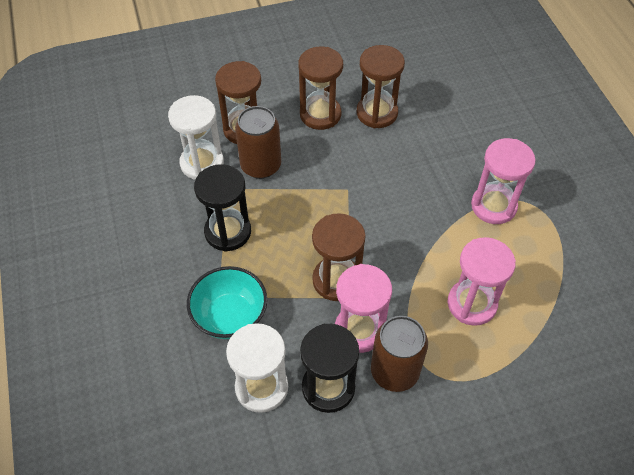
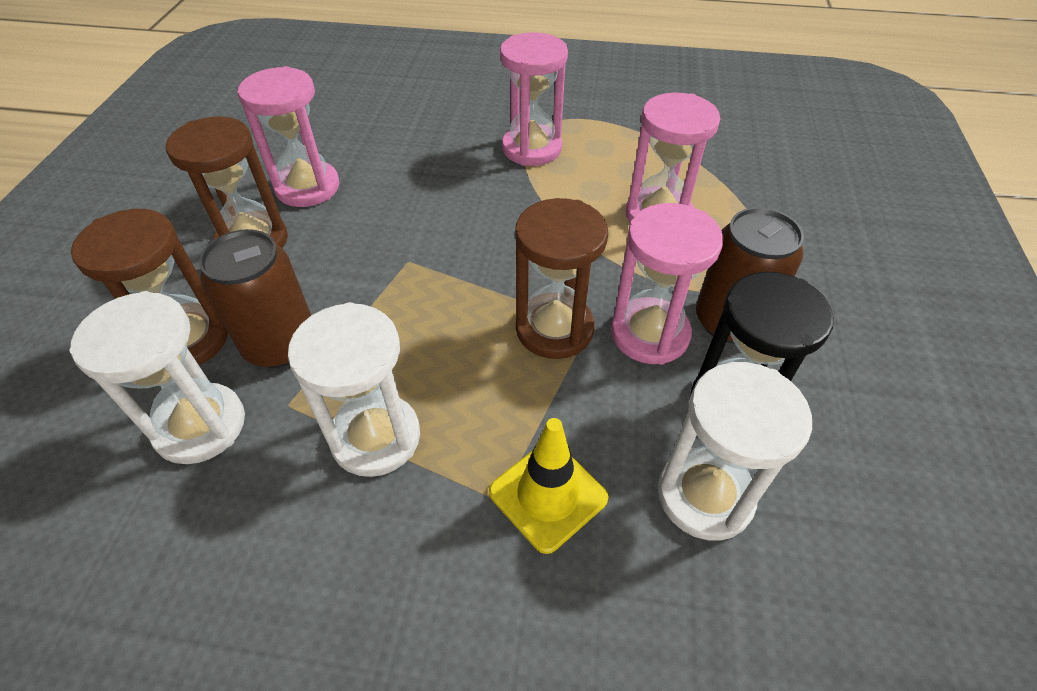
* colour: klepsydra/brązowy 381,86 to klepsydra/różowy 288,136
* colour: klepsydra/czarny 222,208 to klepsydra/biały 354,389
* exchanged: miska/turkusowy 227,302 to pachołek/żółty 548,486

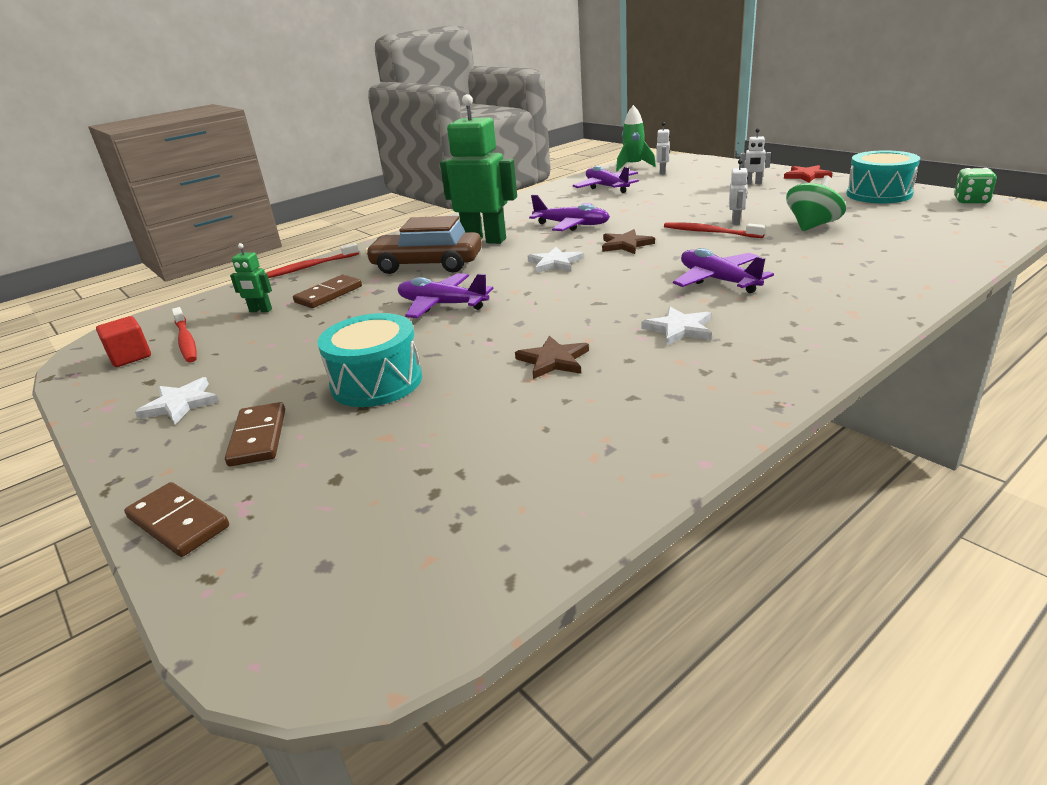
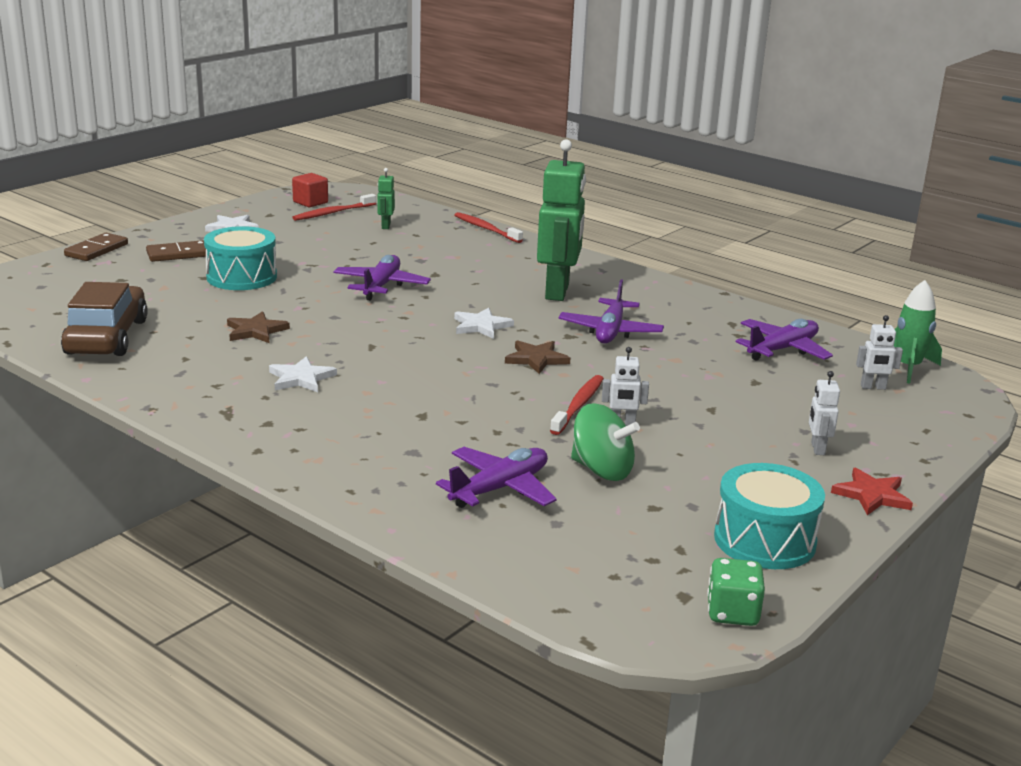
* relocated: samochód/brązowy 423,245 to 104,319
* relocated: samolot/fioletowy 723,270 to 496,477
* missing: kostka domina/brązowy 327,291

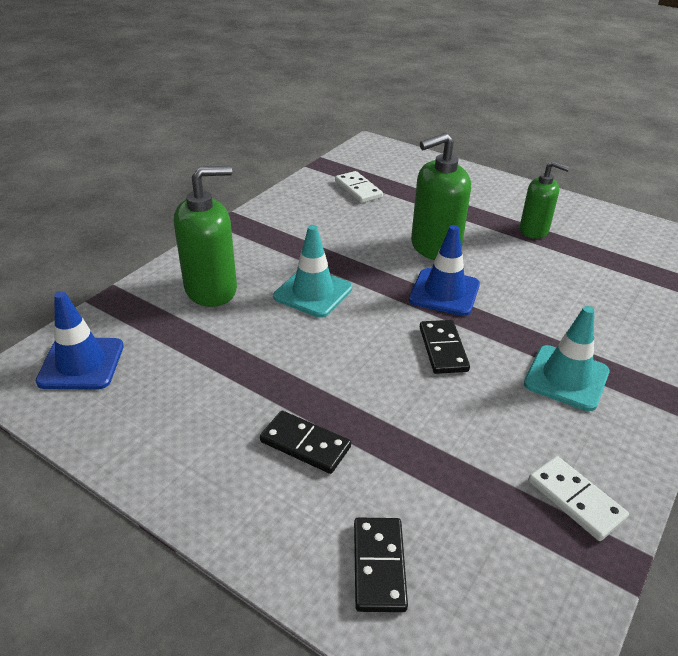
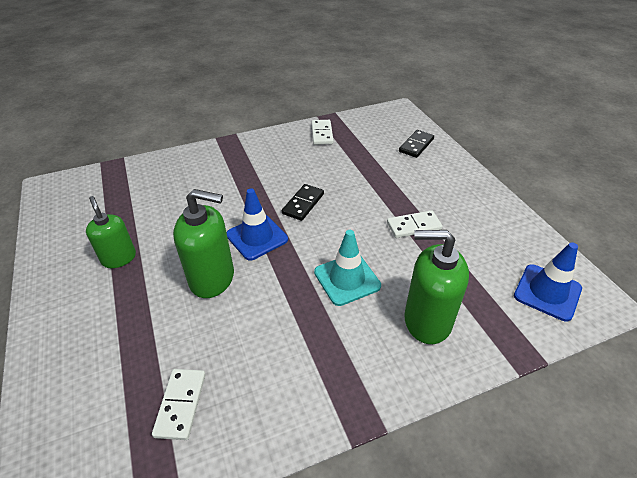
* missing: pachołek/turkusowy 566,358
* missing: kostka domina/czarny 305,442
* appeared: kostka domina/biały 414,224

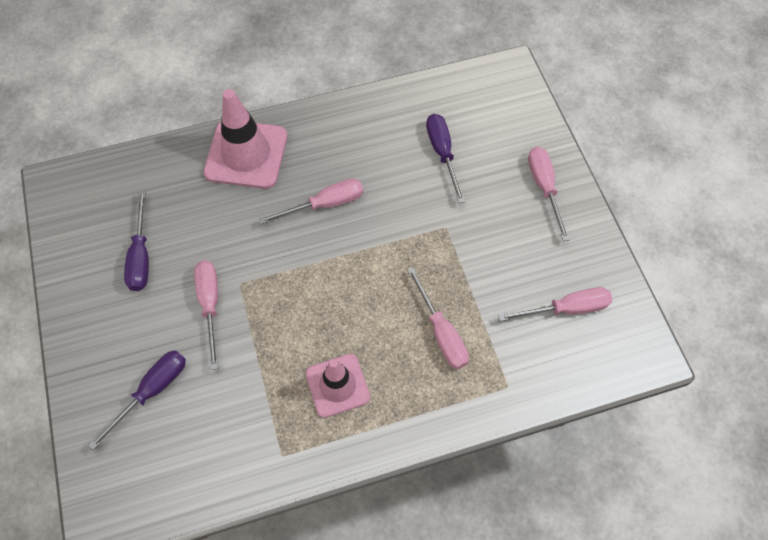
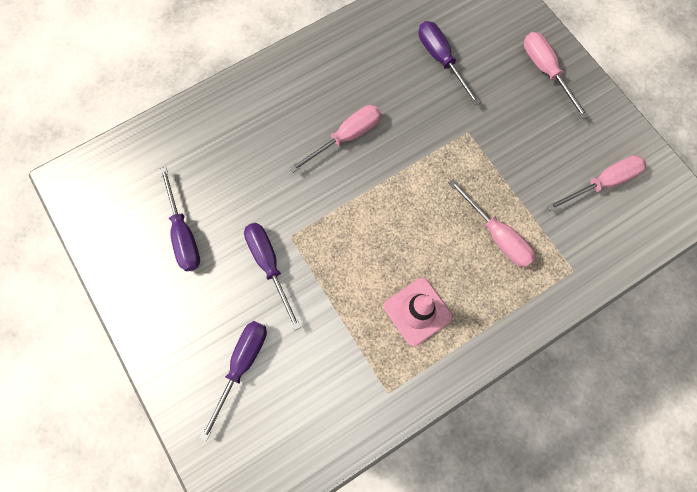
* missing: pachołek/różowy 245,139
* colour: śrubokręt/różowy 206,315 to śrubokręt/fioletowy 272,276

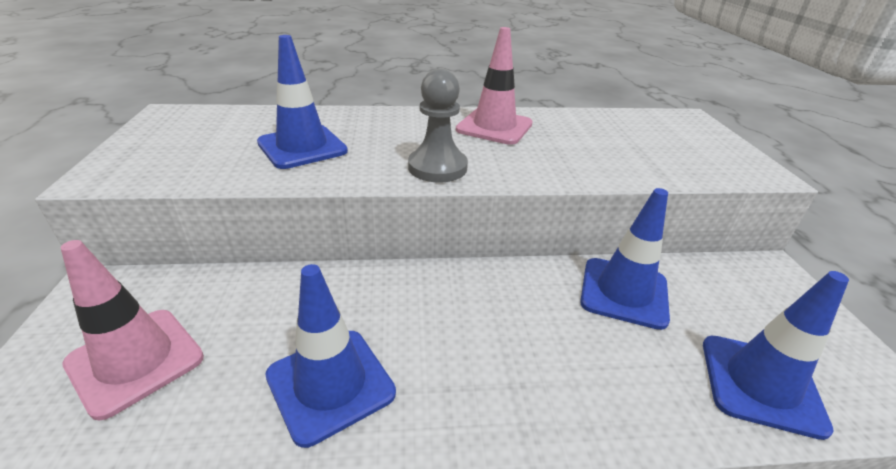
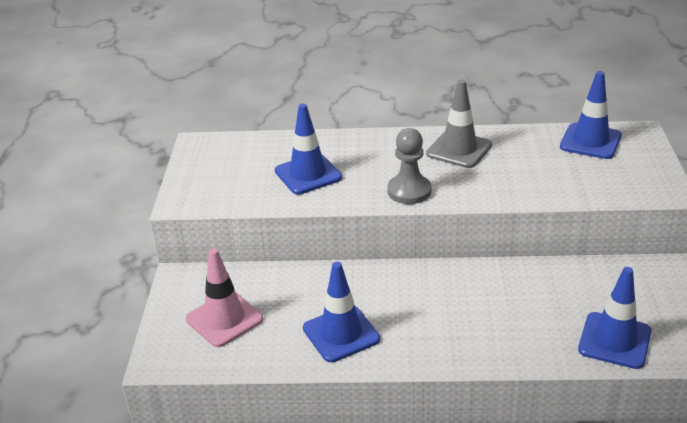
* colour: pachołek/różowy 494,86 to pachołek/szary 459,124
* relocated: pachołek/niebieski 625,259 to 591,115

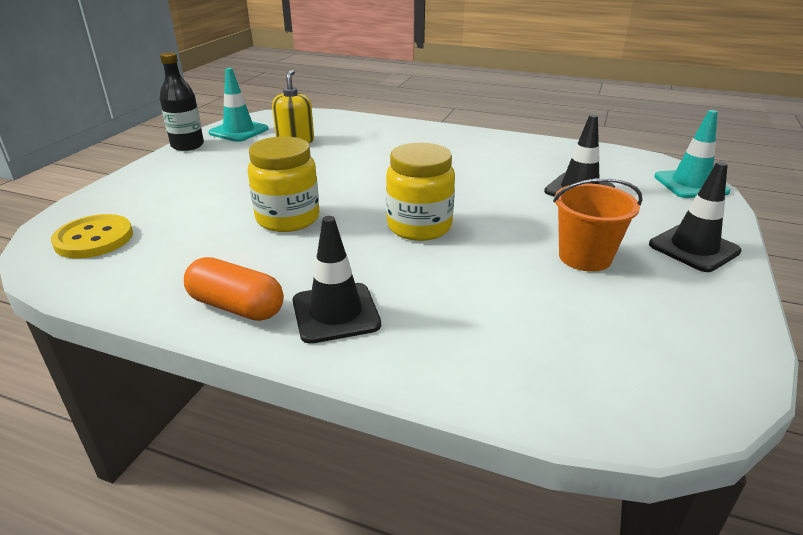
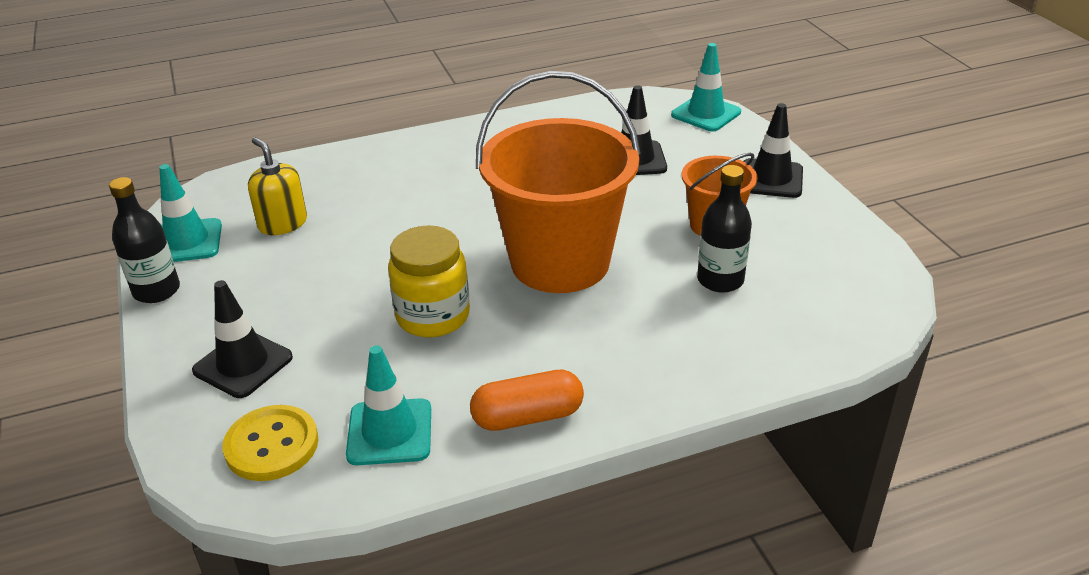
* exchanged: słoik/żółty 420,192 to wiadro/pomarańczowy 558,182
* relocated: pachołek/czarny 337,280 to 242,339
* appeared: butelka/czarny 724,229
* appeared: pachołek/turkusowy 388,405

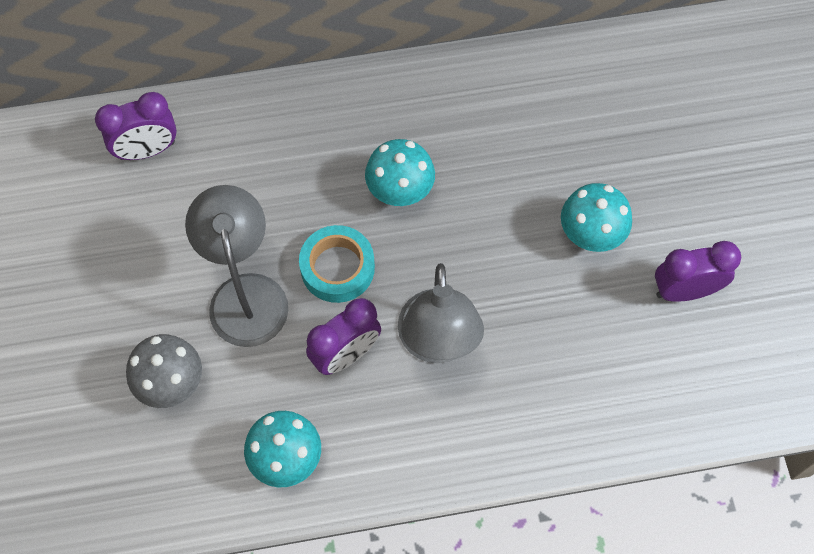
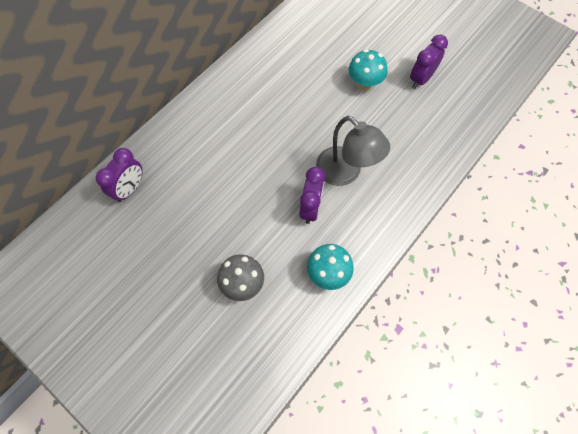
* missing: grzyb/turkusowy 400,172
* missing: lampka/szary 236,266
* missing: taśma klejąca/turkusowy 337,264

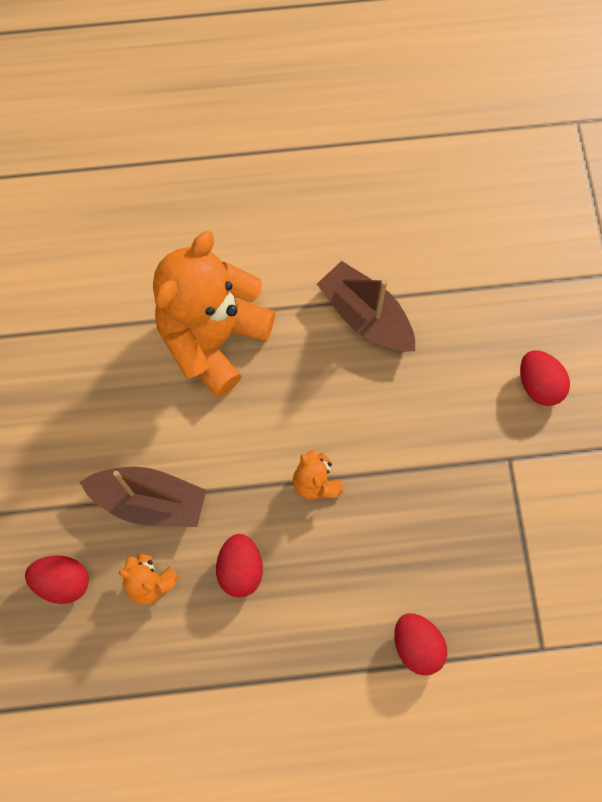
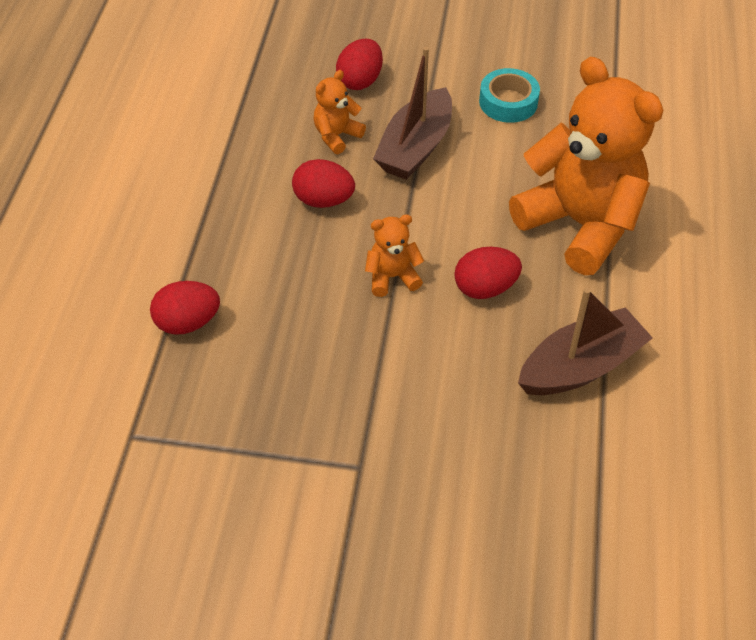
* relocated: jajko/czerwony 545,378 to 488,273
* appeared: taśma klejąca/turkusowy 509,95

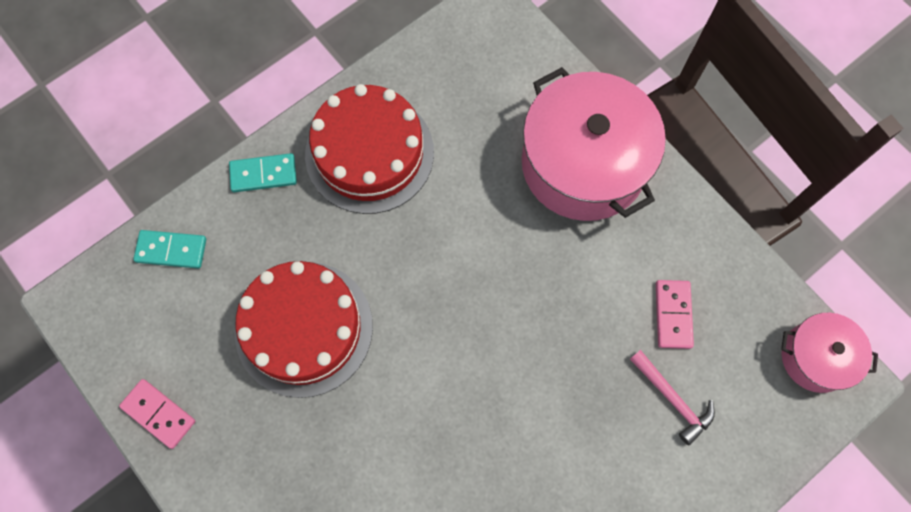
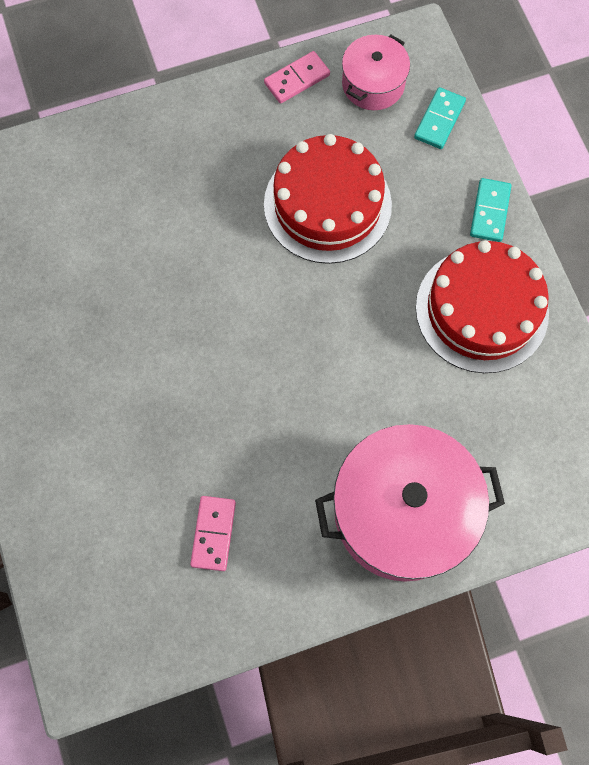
* spun: kostka domina/różowy 675,314 = 213,533 75 degrees clockwise
* relocated: garnek/różowy 829,353 to 376,72
* missing: młotek/różowy 672,397

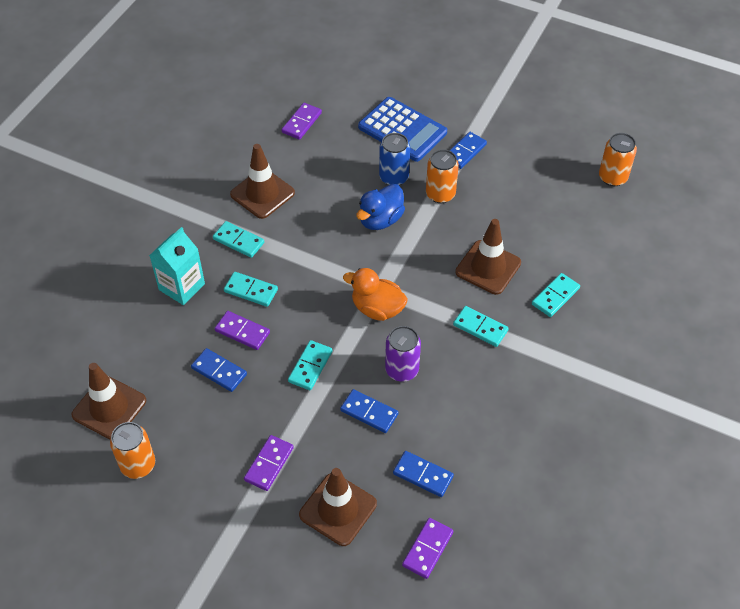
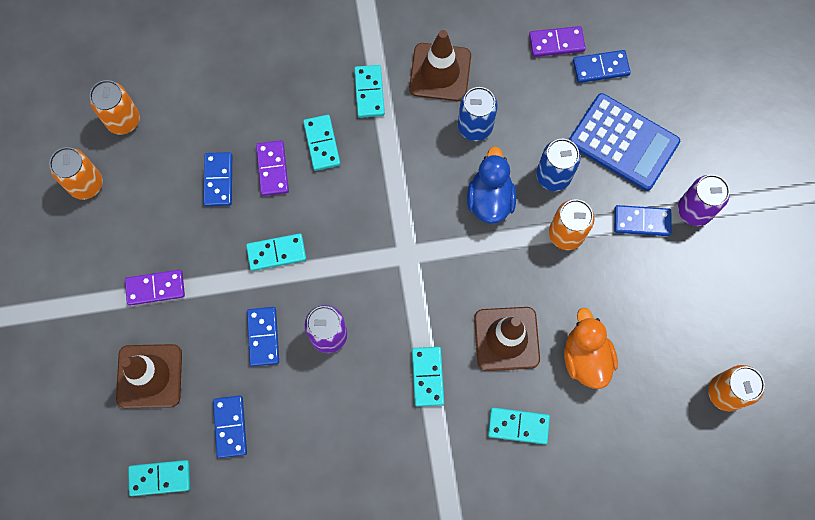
* spun: kalkulator/niebieski 402,129 = 624,142 60 degrees counterclockwise
* spun: kaczka/niebieski 380,207 = 491,185 90 degrees clockwise
* missing: karton mleka/turkusowy 177,266
* relocated: kaczka/pomarańczowy 375,294 to 591,348
* exchanged: pachołek/brązowy 108,401 to puszka/pomarańczowy 115,107
* colour: kostka domina/fioletowy 427,548 to kostka domina/turkusowy 159,478
* appeared: kostka domina/niebieski 602,66
* appeared: puszka/niebieski 478,114
* appeared: puszka/fioletowy 704,200

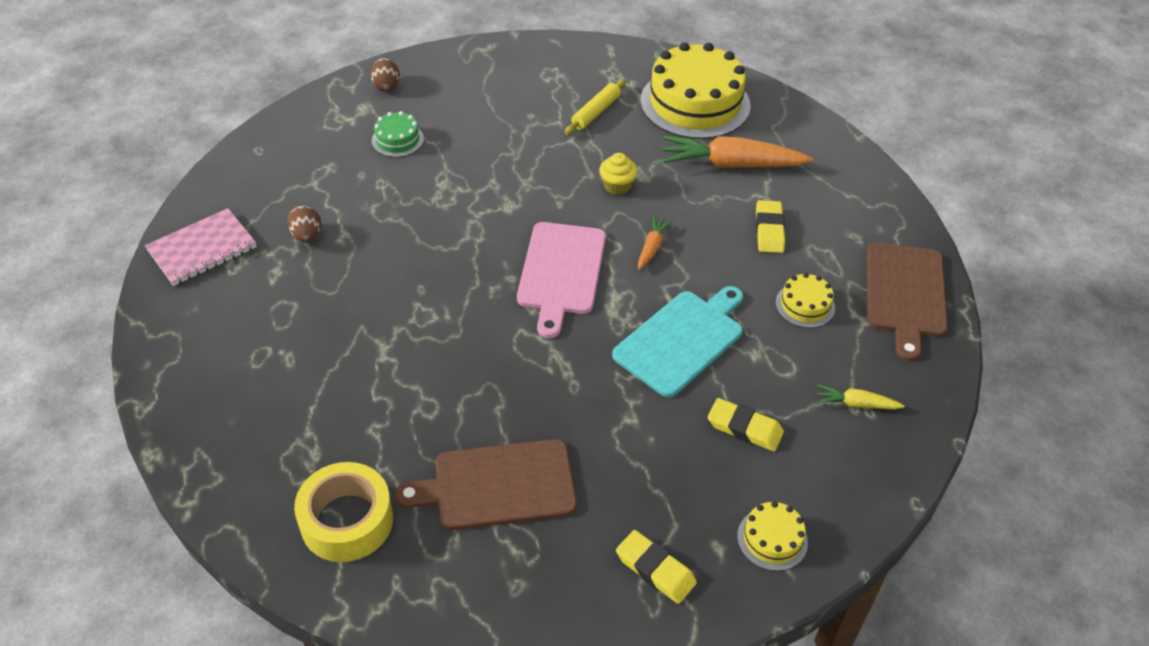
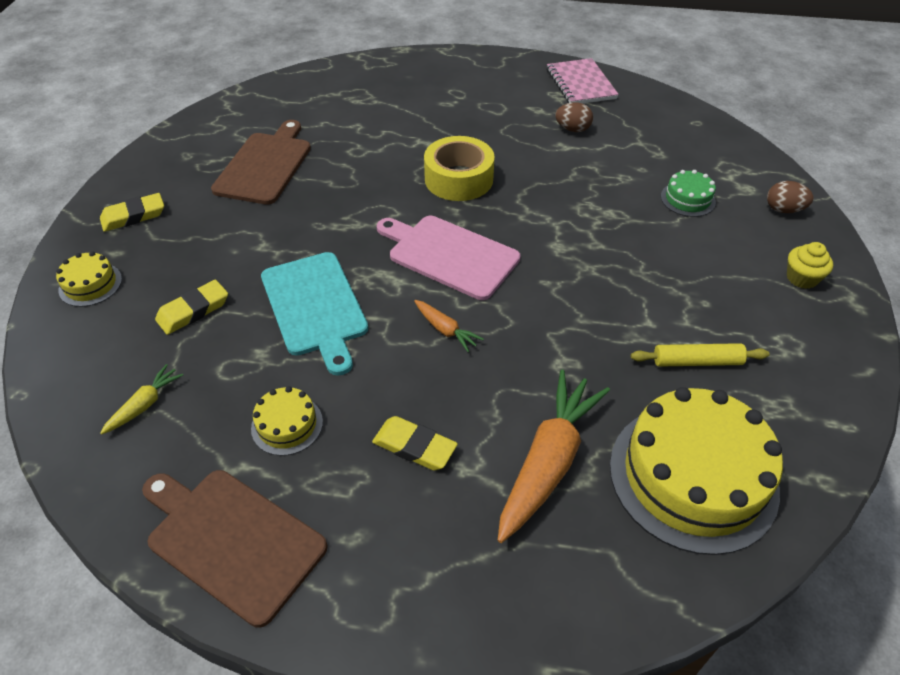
* spun: wałek do ciasta/żółty 596,107 = 700,355 60 degrees counterclockwise
* relocated: muffinka/żółty 618,174 to 810,265
* relocated: taśma klejąca/żółty 343,512 to 459,168

